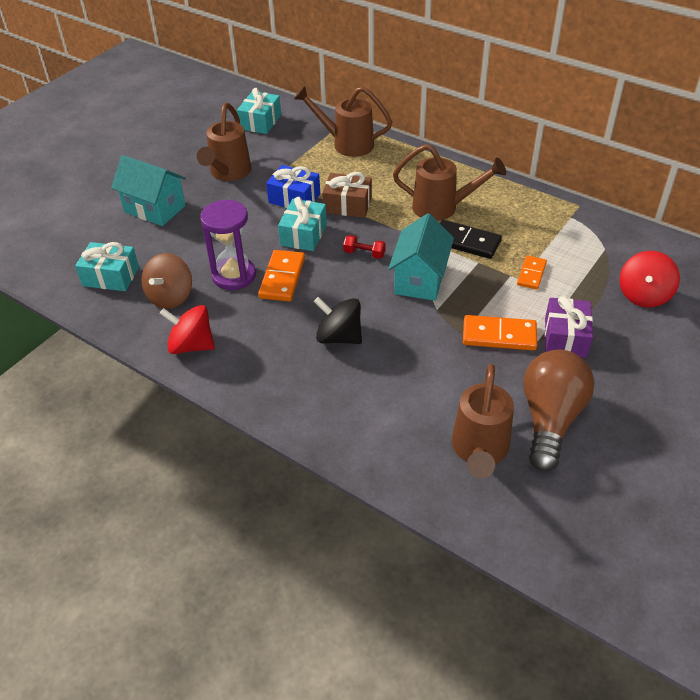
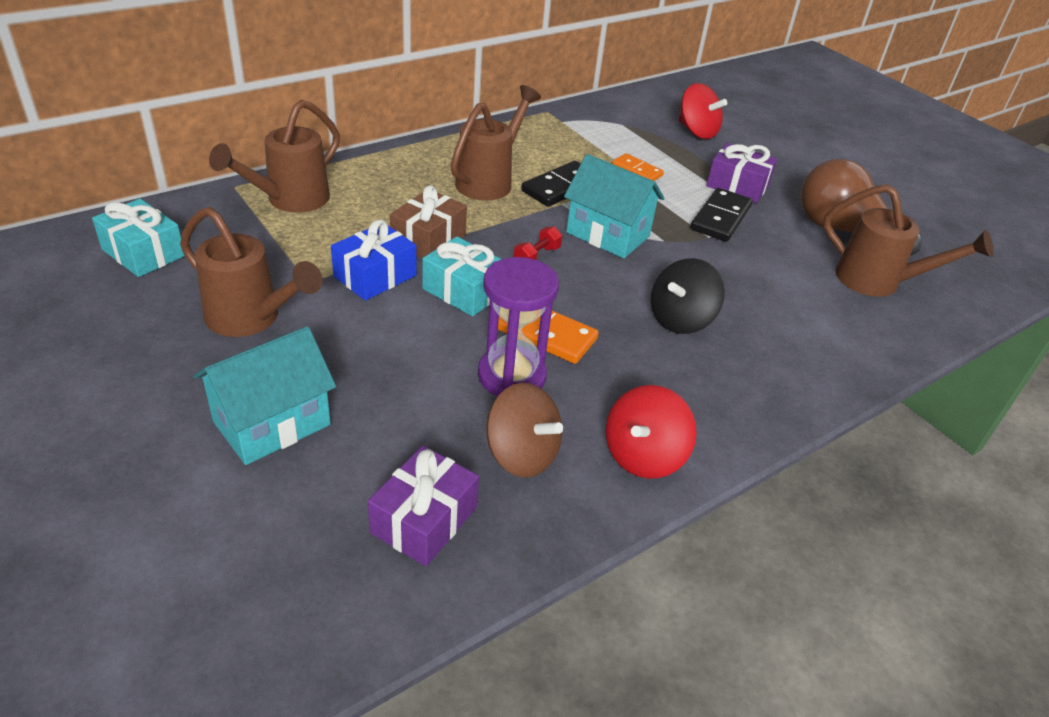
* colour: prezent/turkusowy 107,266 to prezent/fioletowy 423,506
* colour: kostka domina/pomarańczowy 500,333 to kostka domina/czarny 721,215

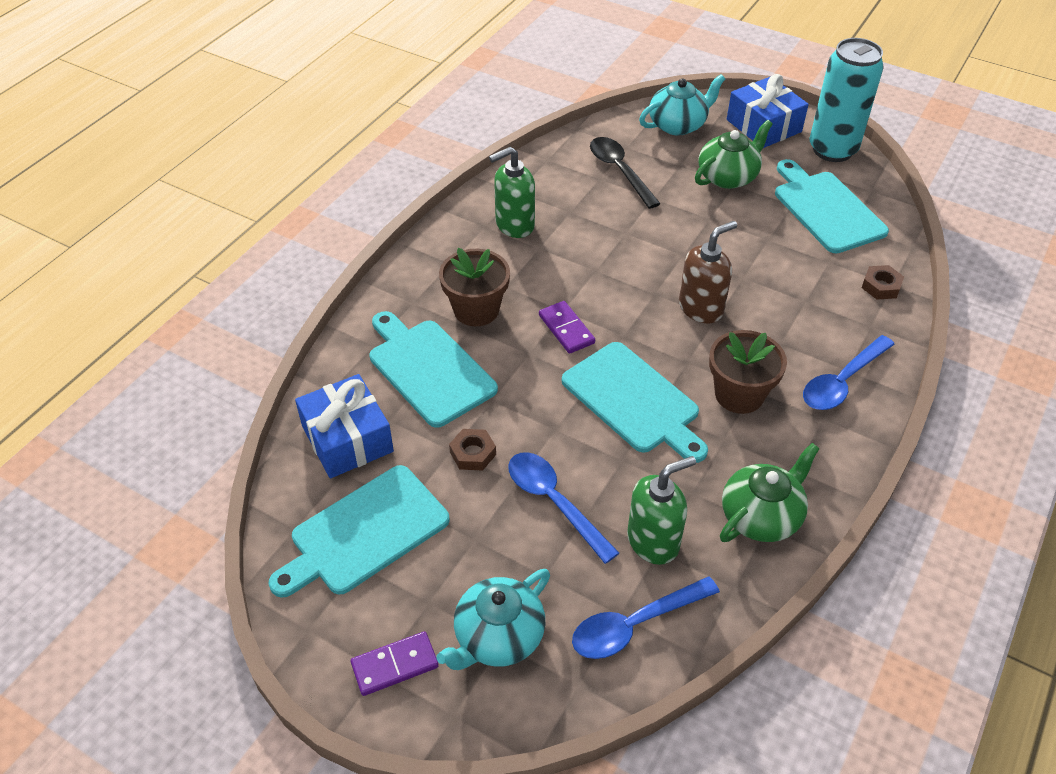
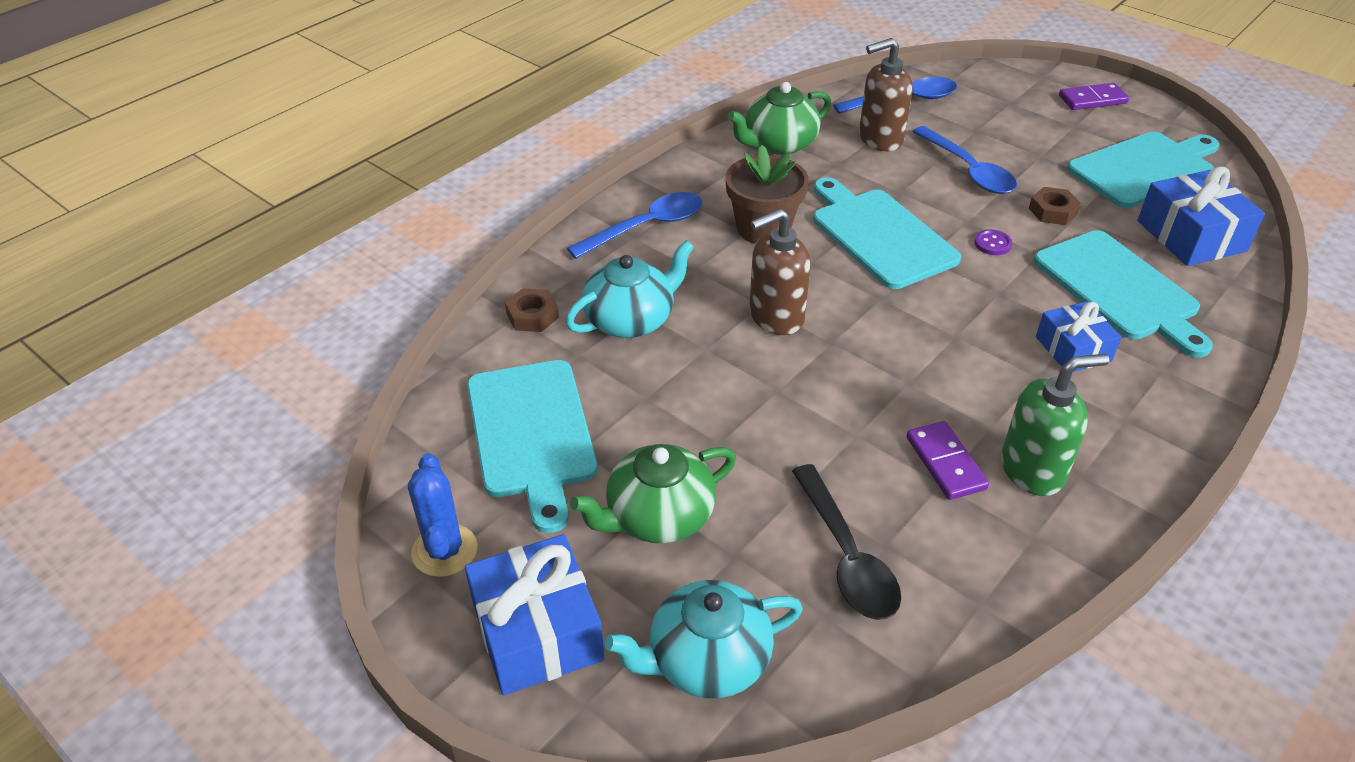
* exchanged: puszka/turkusowy 847,100 to kaktus/niebieski 442,515
* exchanged: doniczka/brązowy 474,287 to prezent/niebieski 1078,336
* relocated: kostka domina/fioletowy 567,327 to 948,460
* colour: dozownik mydła/zielony 661,510 to dozownik mydła/brązowy 886,94
* relocated: imbryk/turkusowy 493,619 to 629,289
* appeared: guzik/fioletowy 993,242

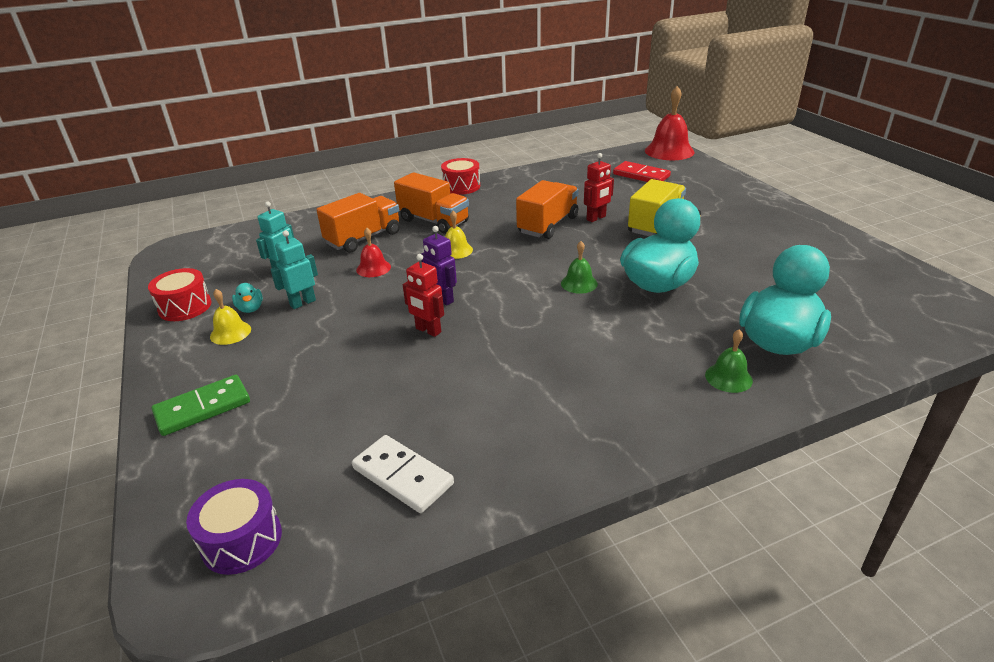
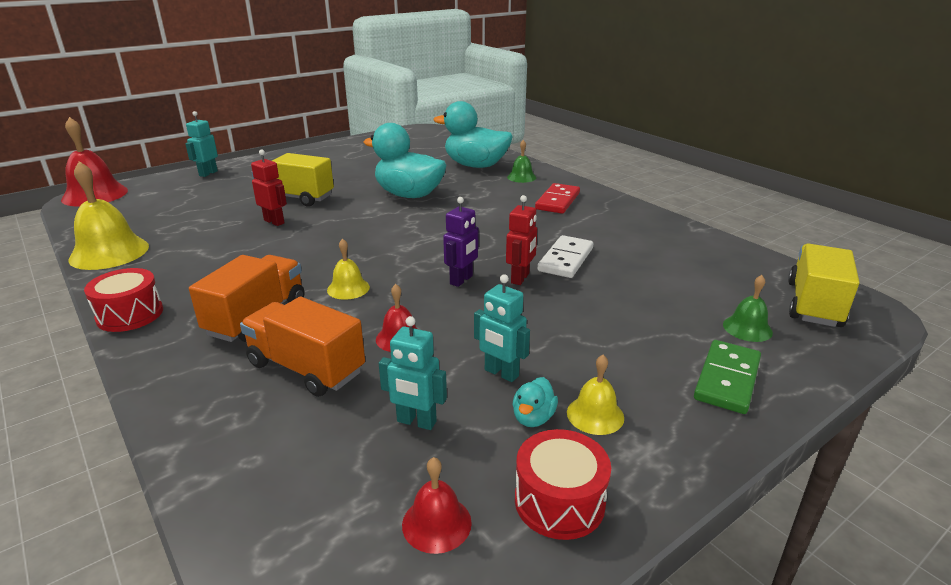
* relocated: kostka domina/czerwony 642,171 to 557,198
* missing: ciężarówka/pomarańczowy 547,209
* relocated: dzwonek/zielony 579,267 to 748,308
* spun: kaczka/turkusowy 247,298 = 535,402 150 degrees clockwise
* spun: kostka domina/zielony 200,405 = 727,377 75 degrees clockwise
* relocated: kostka domina/biały 403,474 to 565,256
* exchanged: bęben/fioletowy 234,527 to ciężarówka/żółty 823,285
* appeared: robot/turkusowy 201,144
* appeared: dzwonek/żółty 108,215
* appeared: dzwonek/czerwony 437,505

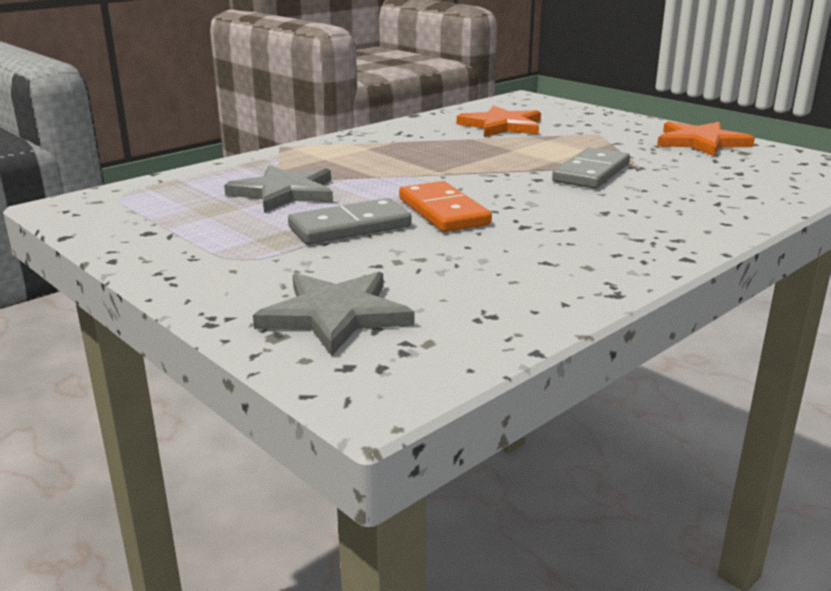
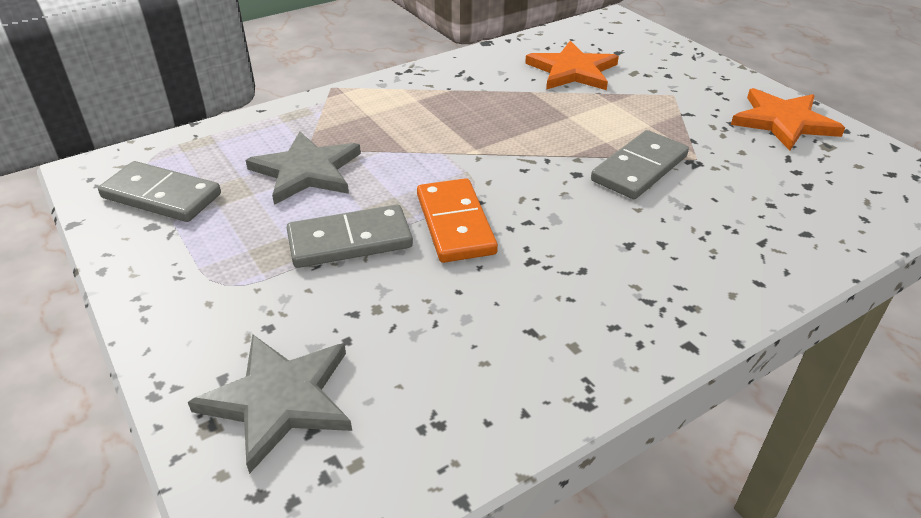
* appeared: kostka domina/szary 159,191

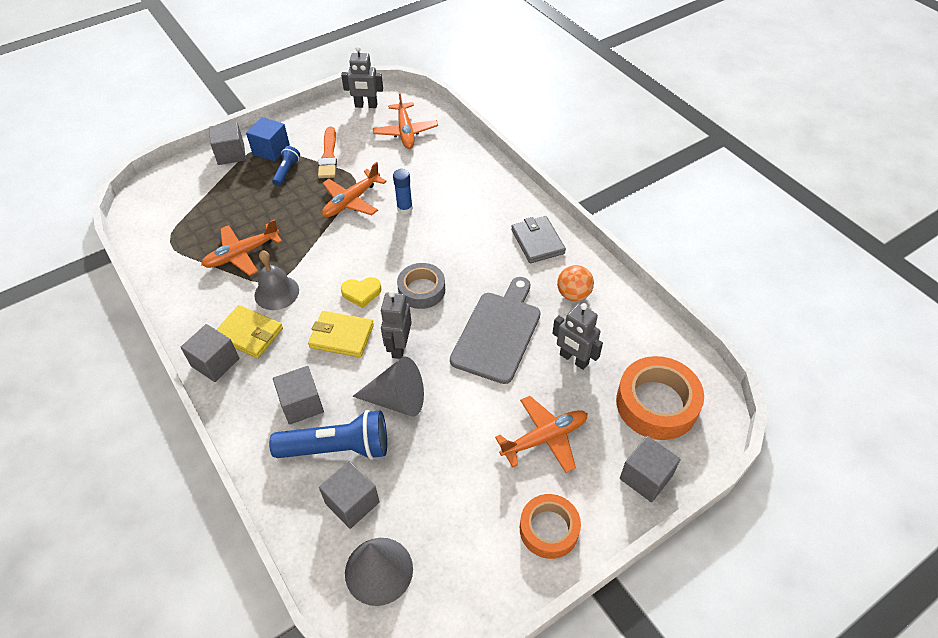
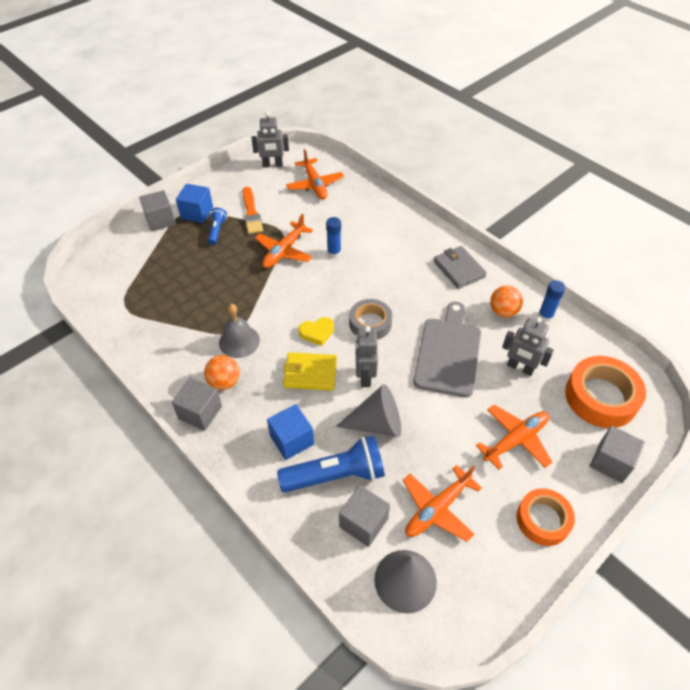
* relocated: samolot/pomarańczowy 241,247 to 442,503
* exchanged: portfel/żółty 249,331 to piłka/pomarańczowy 222,372
* colour: sześcian/szary 298,395 to sześcian/niebieski 290,432
* appeared: klej w sztyfcie/niebieski 551,301

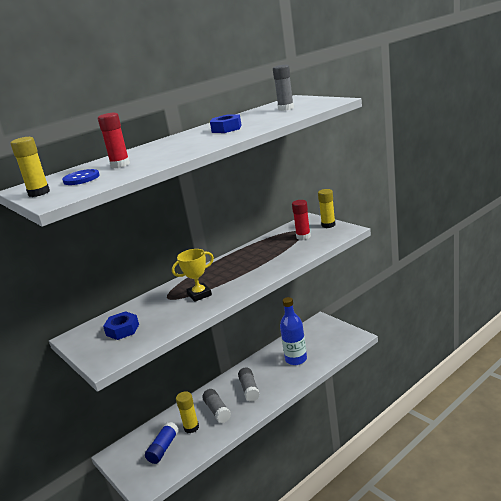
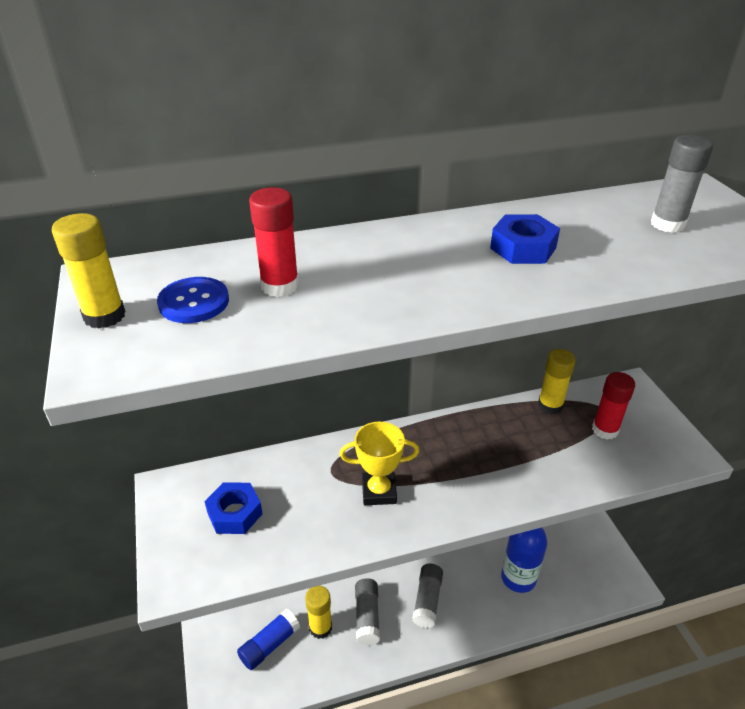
* relocated: klej w sztyfcie/żółty 327,208 to 557,381

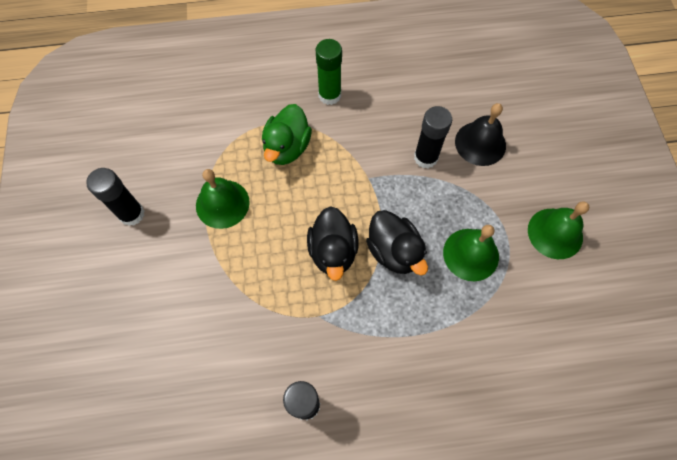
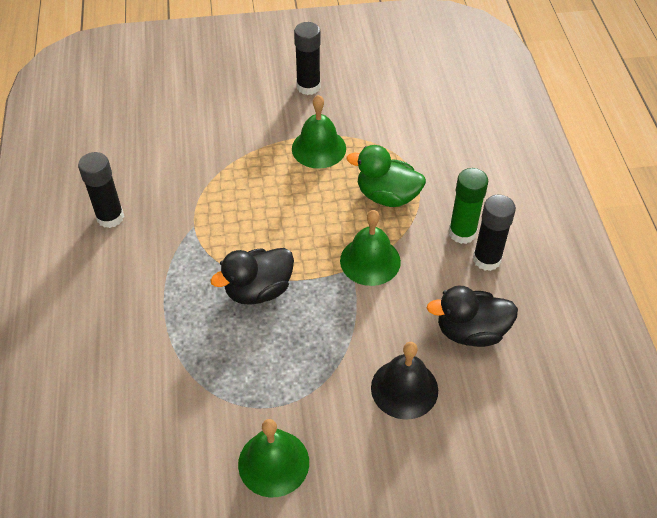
* relocated: klej w sztyfcie/czarny 433,137 to 494,233
* relocated: kaczka/czarny 333,243 to 472,316
* relocated: dzwonek/zielony 471,253 to 370,248

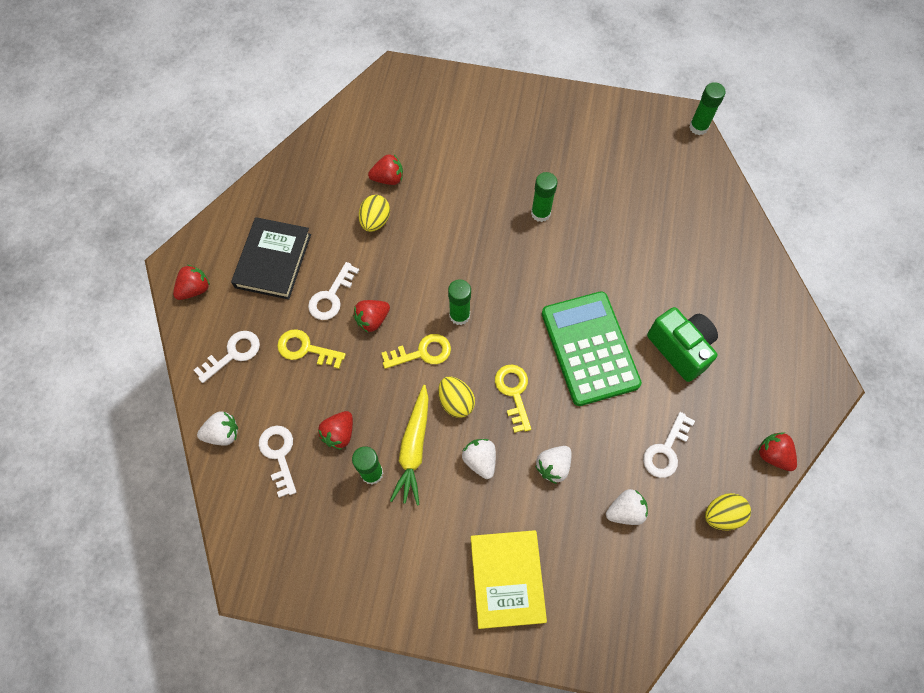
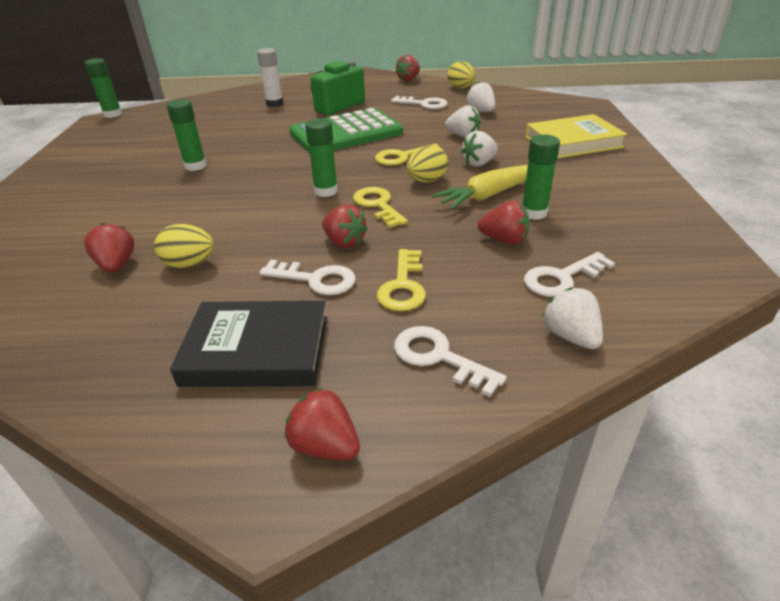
* spun: marchewka/żółty 409,445 = 480,187 150 degrees clockwise
* appeared: klej w sztyfcie/biały 270,77

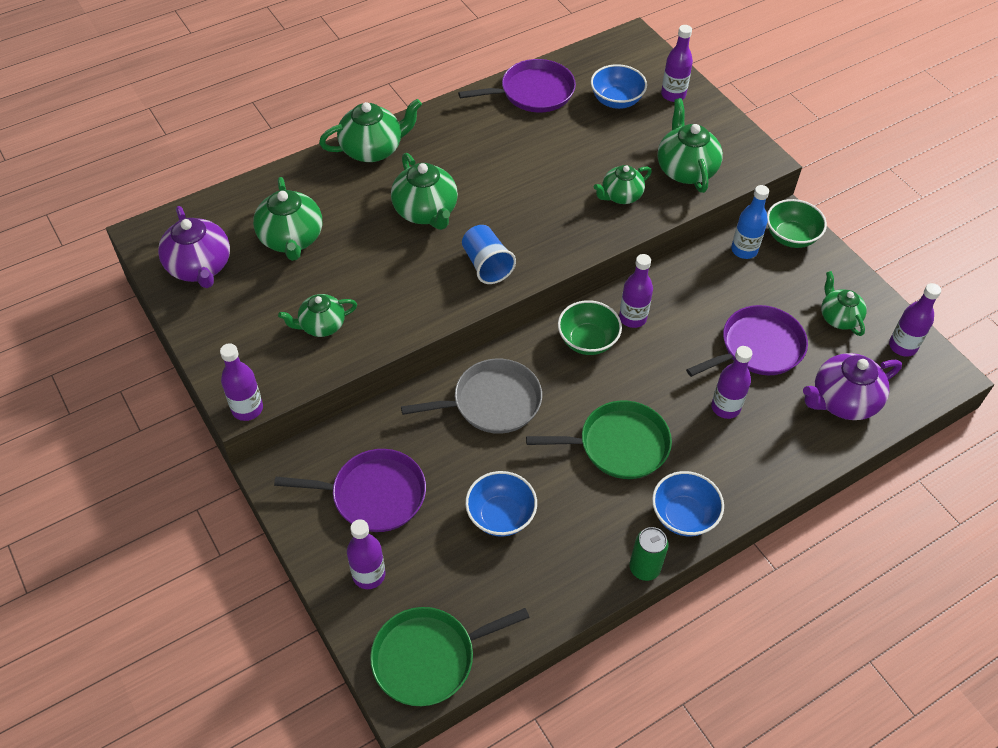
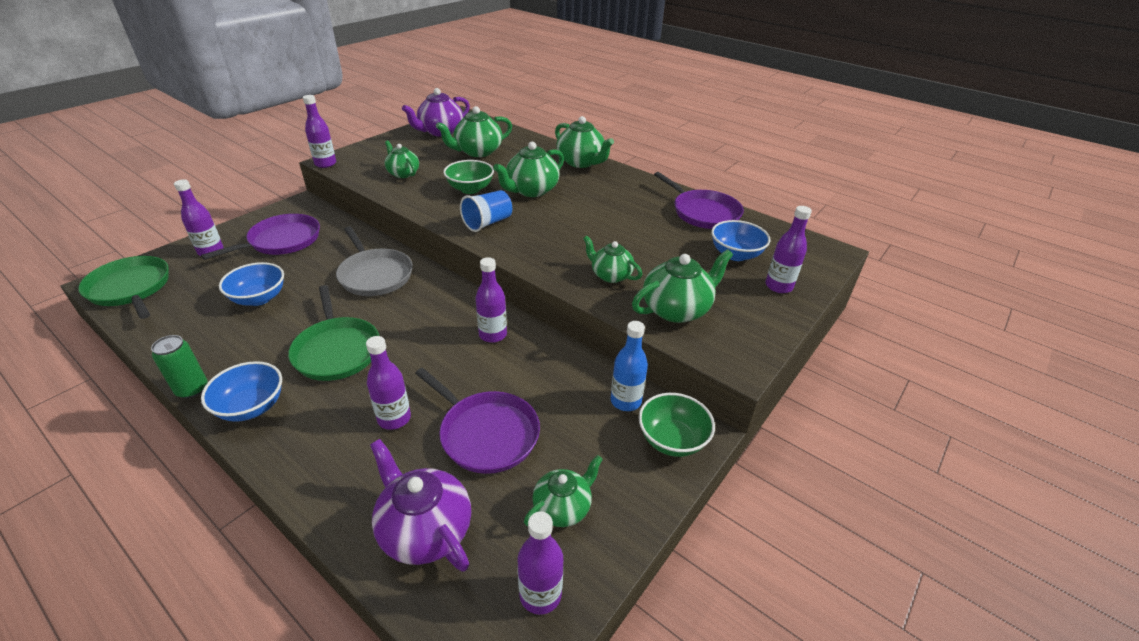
* relocated: miska/zielony 590,327 to 468,177
* spun: patelnia/fioletowy 350,490 = 260,237 120 degrees counterclockwise

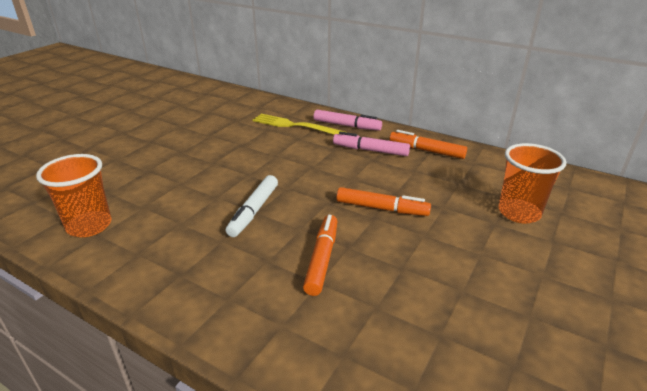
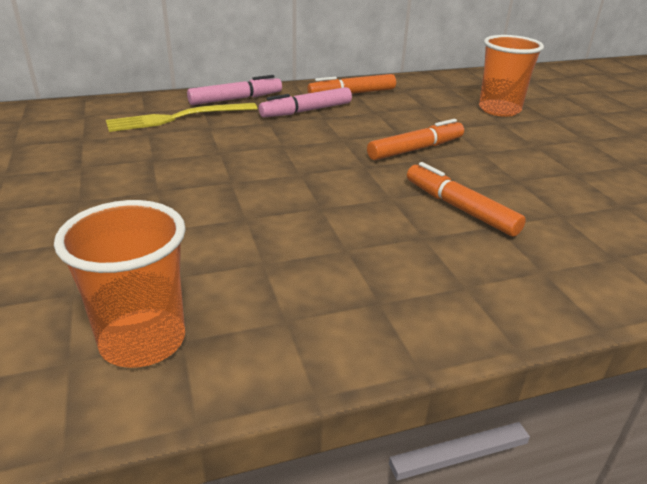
* missing: flamaster/biały 252,206

